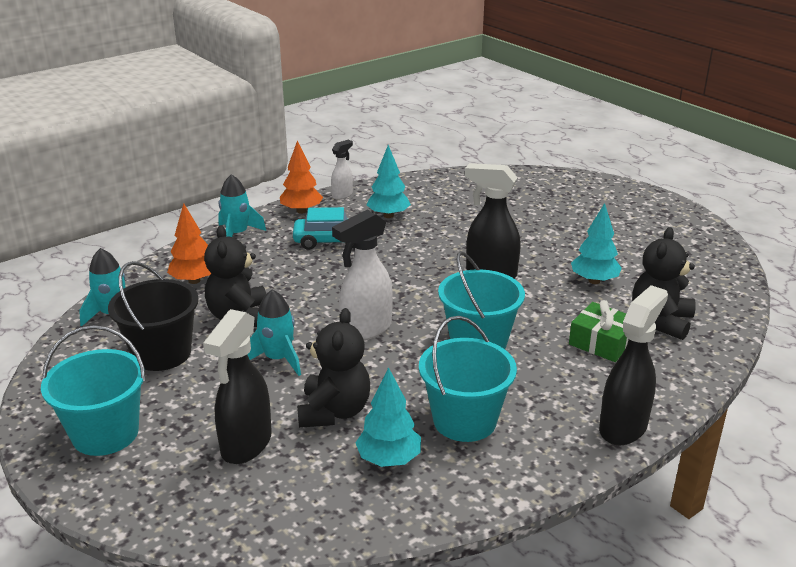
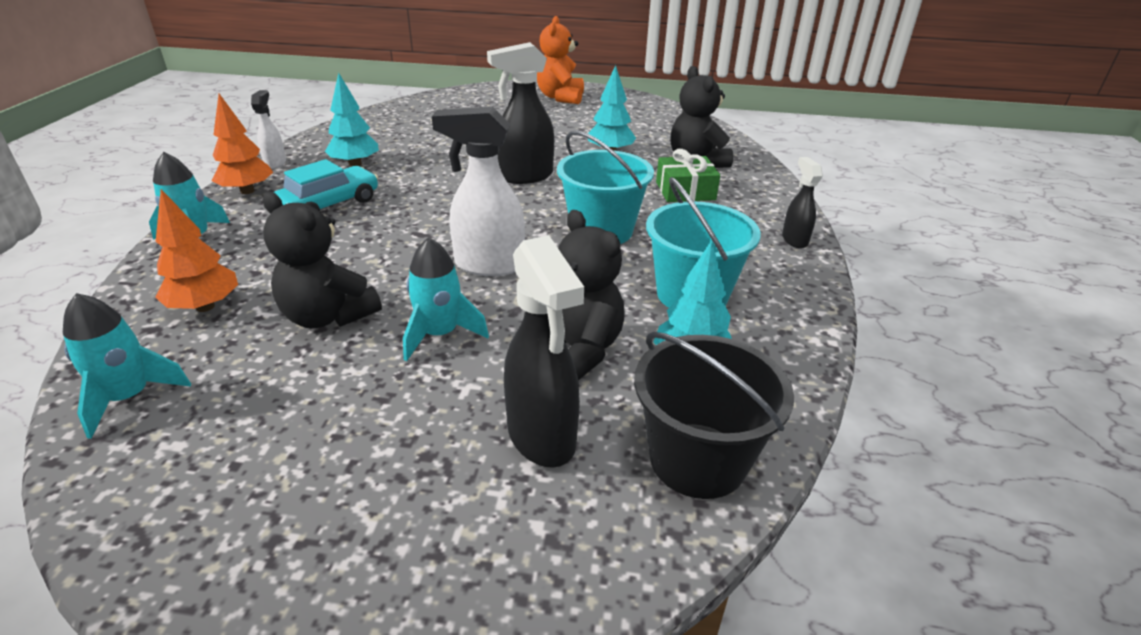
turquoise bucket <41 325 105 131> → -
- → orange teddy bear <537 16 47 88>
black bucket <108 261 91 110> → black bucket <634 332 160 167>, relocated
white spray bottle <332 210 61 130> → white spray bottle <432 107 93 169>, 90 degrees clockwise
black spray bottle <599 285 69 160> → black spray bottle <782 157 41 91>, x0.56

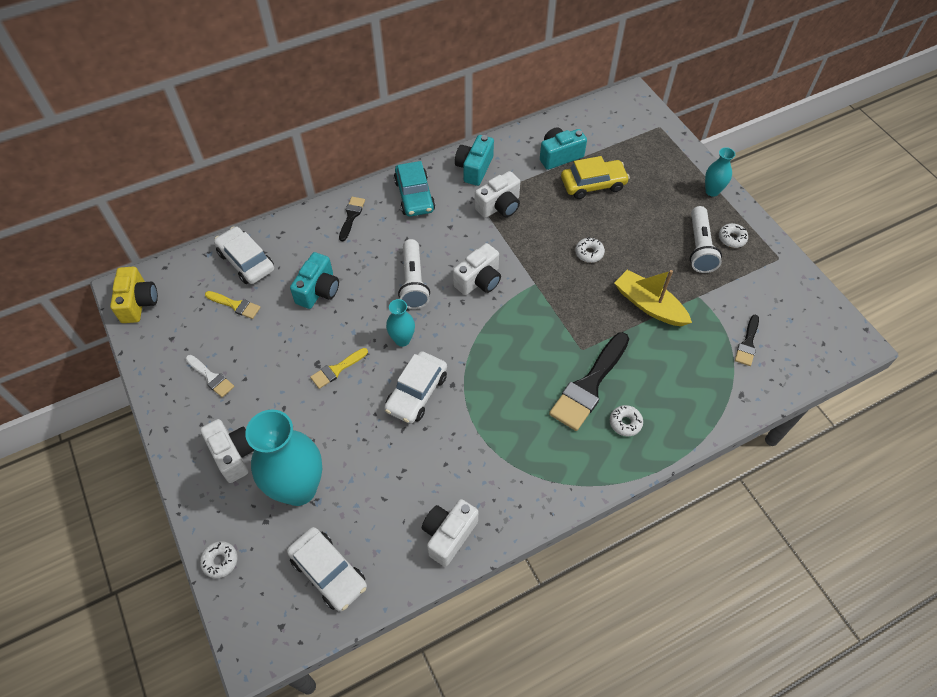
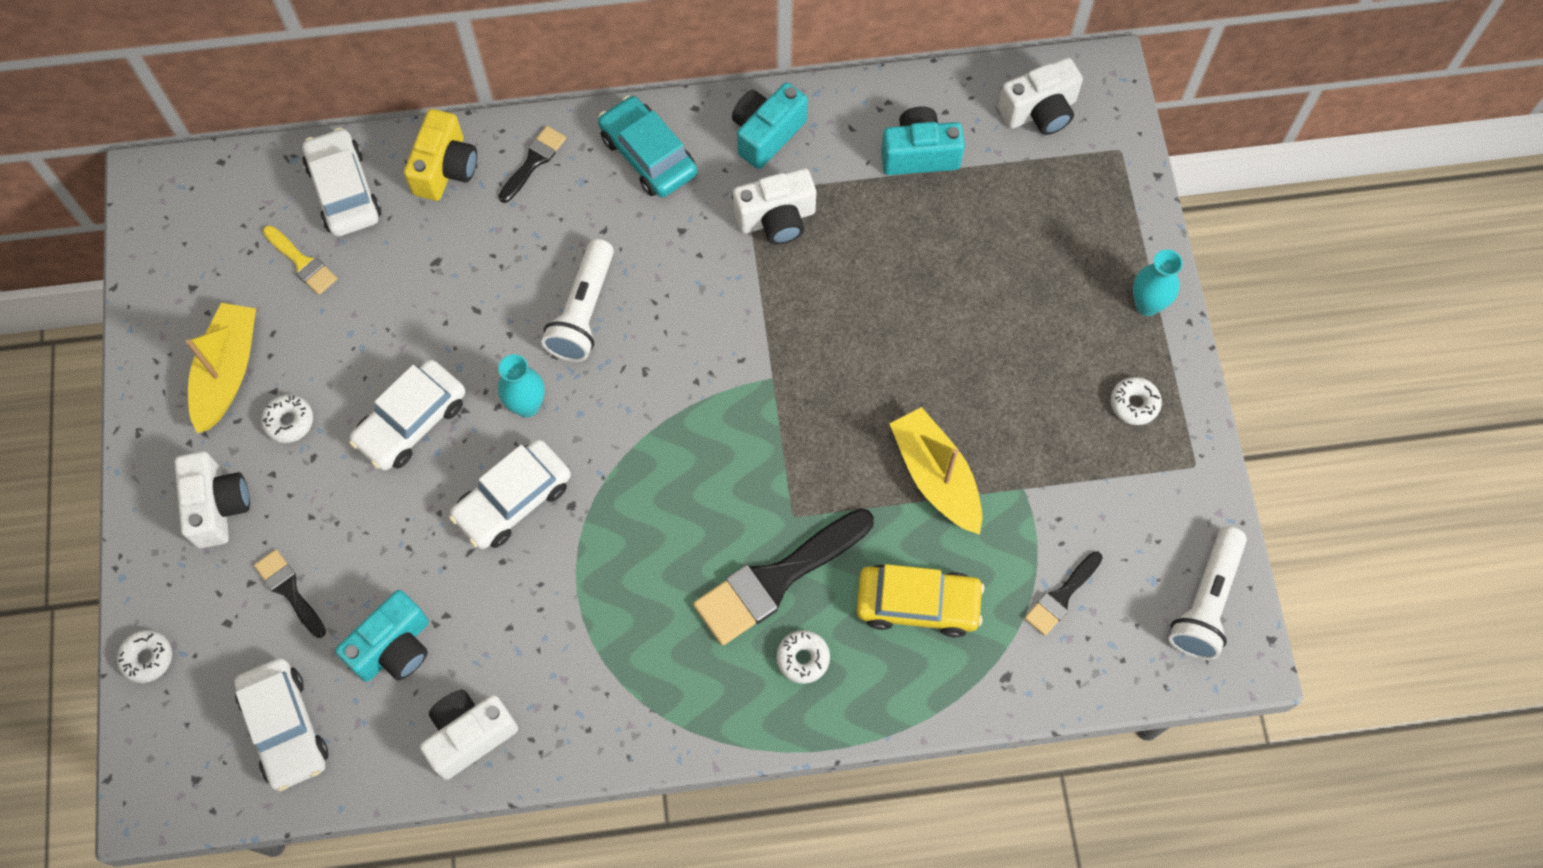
yellow camera <110 267 48 56> → yellow camera <404 109 73 92>, relocated
turquoise camera <290 252 49 57> → turquoise camera <335 590 94 92>, relocated
white camera <453 243 48 52> → white camera <998 58 85 77>, relocated
yellow car <561 156 69 43> → yellow car <856 564 129 74>, relocated
white donut <575 237 30 26> → white donut <261 395 52 48>, relocated
white flashlight <690 206 32 67> → white flashlight <1169 526 78 134>, relocated
white brush <186 355 48 43> → yellow boat <186 303 70 130>
turquoise vase <245 410 77 96> → black brush <254 550 72 88>
yellow brush <310 348 58 41> → white car <349 359 116 112>
turquoise car <394 161 41 56> → turquoise car <598 95 99 102>, 135 degrees clockwise

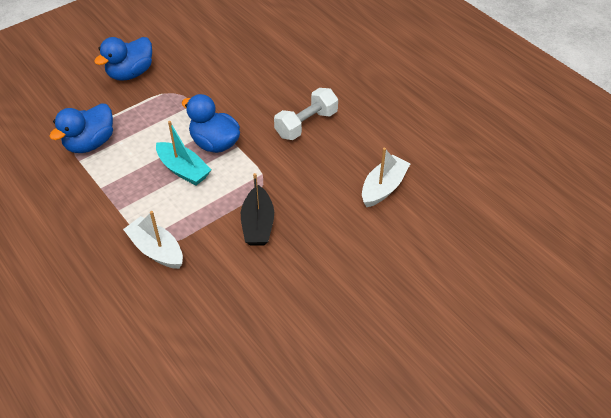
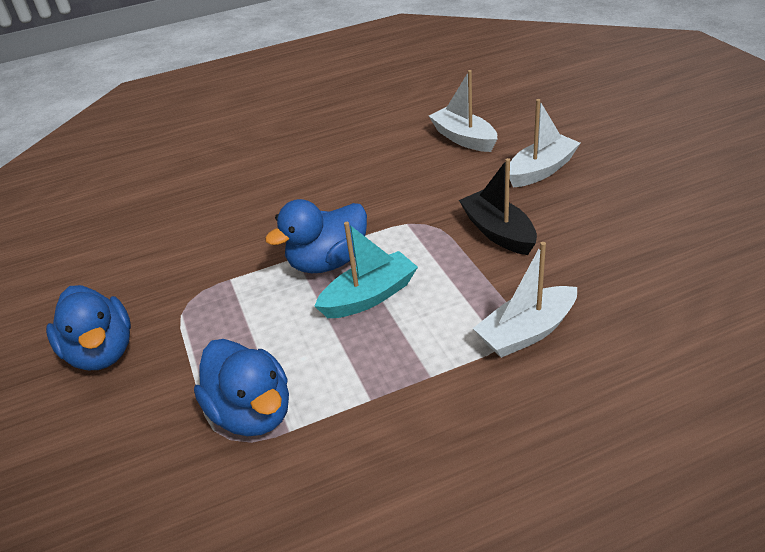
white dumbbell <274 88 64 52> → -
- → white boat <510 99 70 88>
black boat <241 173 33 73> → black boat <459 158 78 97>, 135 degrees counterclockwise

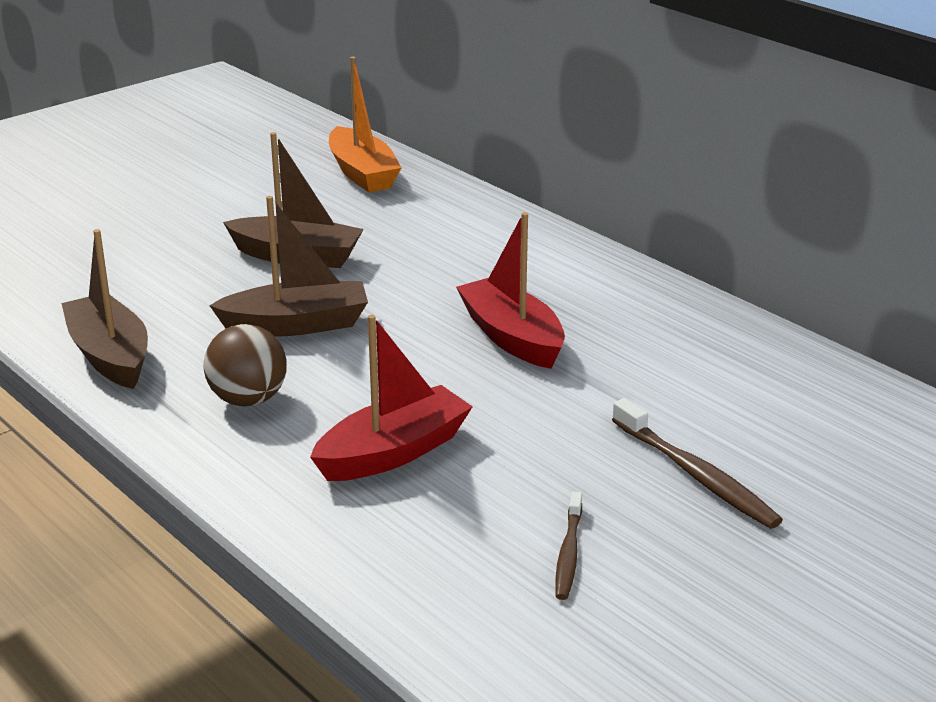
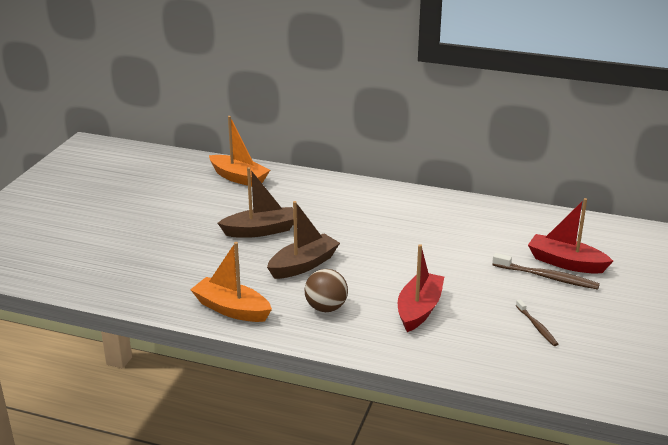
red boat <456 212 109 157> → red boat <528 198 85 76>, relocated
brown boat <61 229 87 160> → orange boat <190 242 82 80>

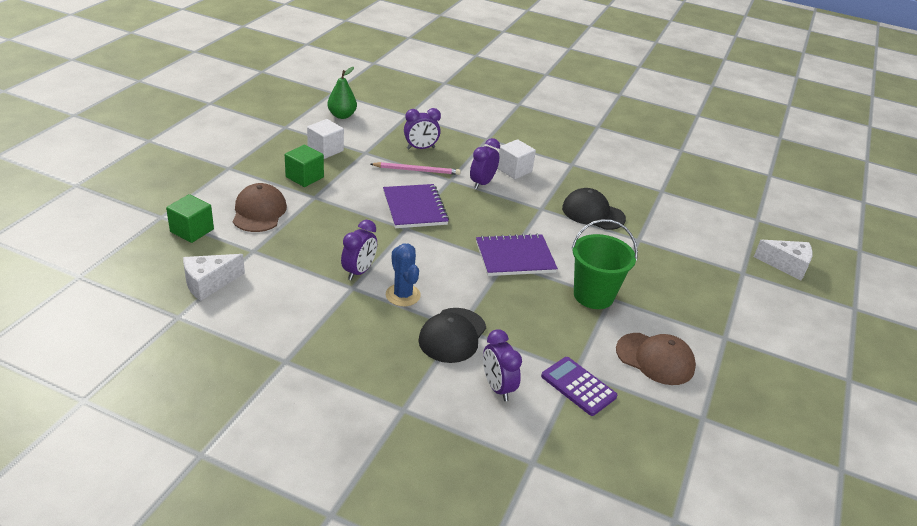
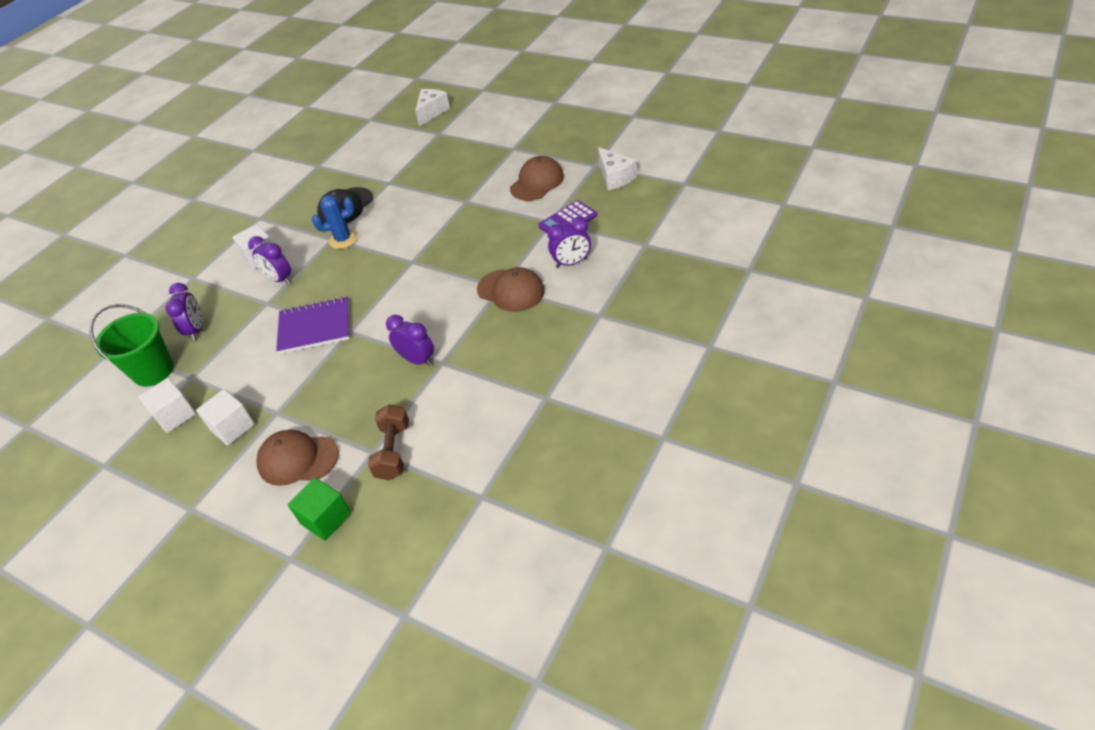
green pear <327 67 30 52> → -
pink pencil <371 162 90 13> → -
purple notebook <476 233 82 43> → -
- → brown dumbbell <368 404 41 77>
white cheese <183 254 62 47> → white cheese <598 147 39 43>, relocated
blue cactus <386 243 35 63> → blue cactus <312 195 46 54>, relocated
green bucket <571 219 67 90> → green bucket <89 304 85 83>, relocated
green cube <285 144 39 43> → white cube <196 389 59 56>
black cap <418 308 68 55> → brown cap <477 267 68 45>

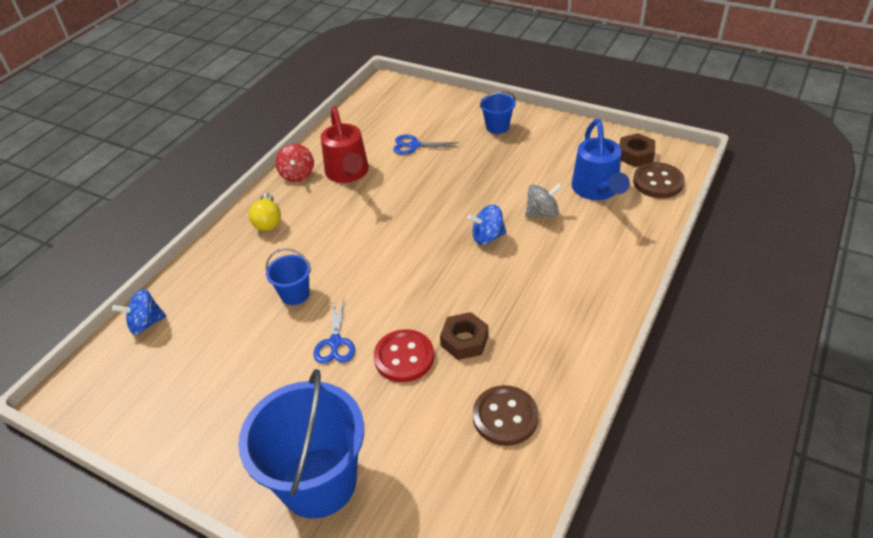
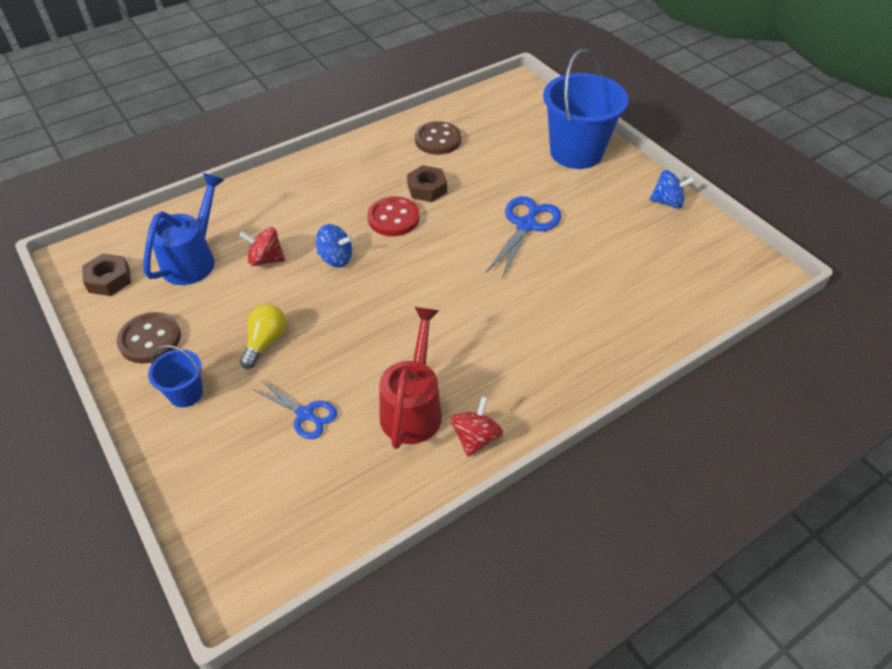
blue bucket <266 248 45 57> → -
blue spinning top <112 289 54 46> → blue spinning top <649 170 46 39>, relocated
yellow light bulb <249 193 32 38> → yellow light bulb <240 304 46 65>, relocated
red button <374 329 60 53> → red button <367 196 53 40>, relocated
brown button <633 162 52 36> → brown button <117 312 64 51>, relocated
grey spinning top <525 183 37 34> → red spinning top <239 227 46 39>
blue scissors <313 299 42 65> → blue scissors <486 196 75 83>, x1.55

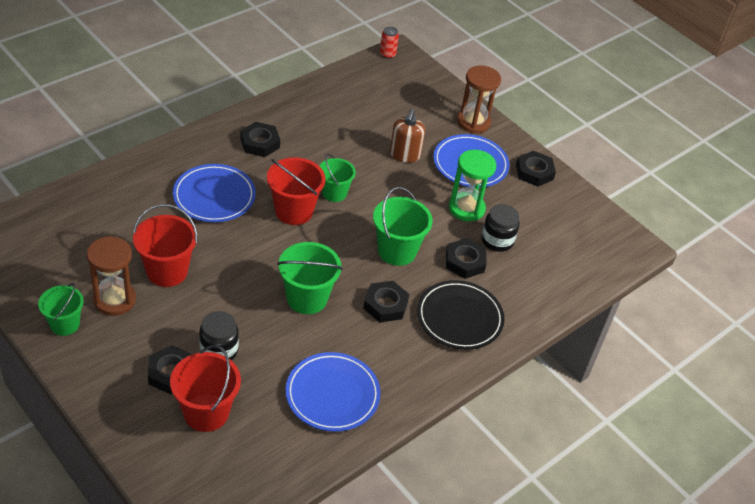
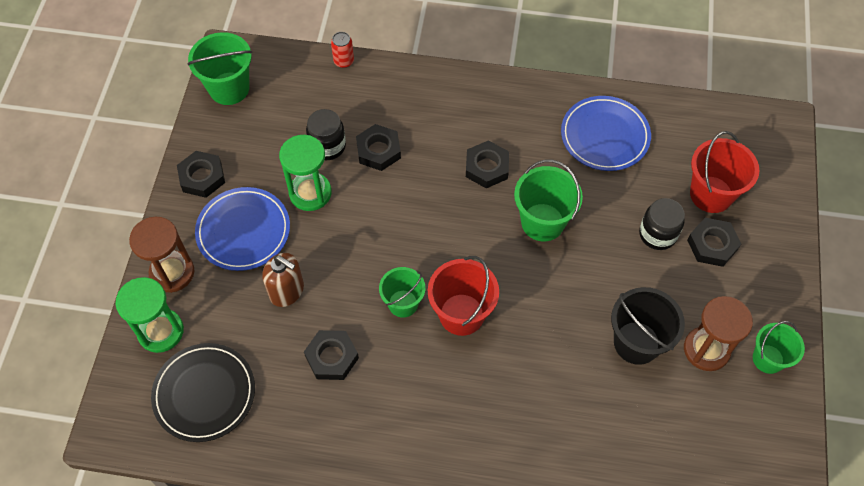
blue plate <173 164 83 58> → -
- → green hourglass <116 277 68 76>
black nut <240 122 40 35> → black nut <304 330 55 50>, relocated
green bucket <373 187 60 79> → green bucket <187 32 66 73>, relocated
red can <380 27 19 32> → red can <331 32 23 36>, relocated
black plate <417 280 88 70> → black plate <151 343 104 99>, relocated
red bucket <133 204 65 83> → black bucket <611 287 74 78>
brown soap dispenser <390 109 35 54> → brown soap dispenser <262 253 42 54>, 60 degrees clockwise

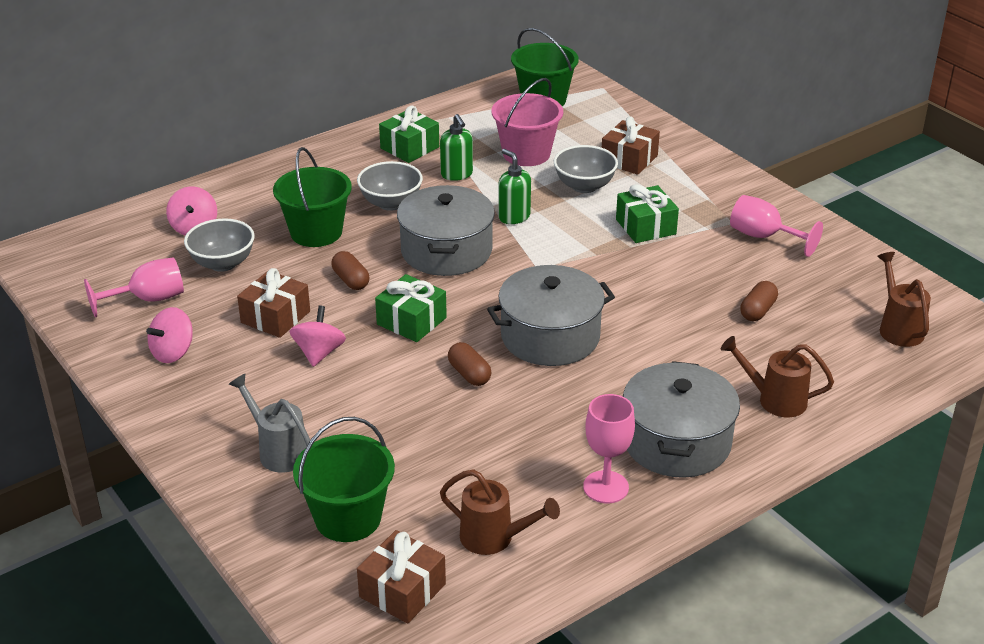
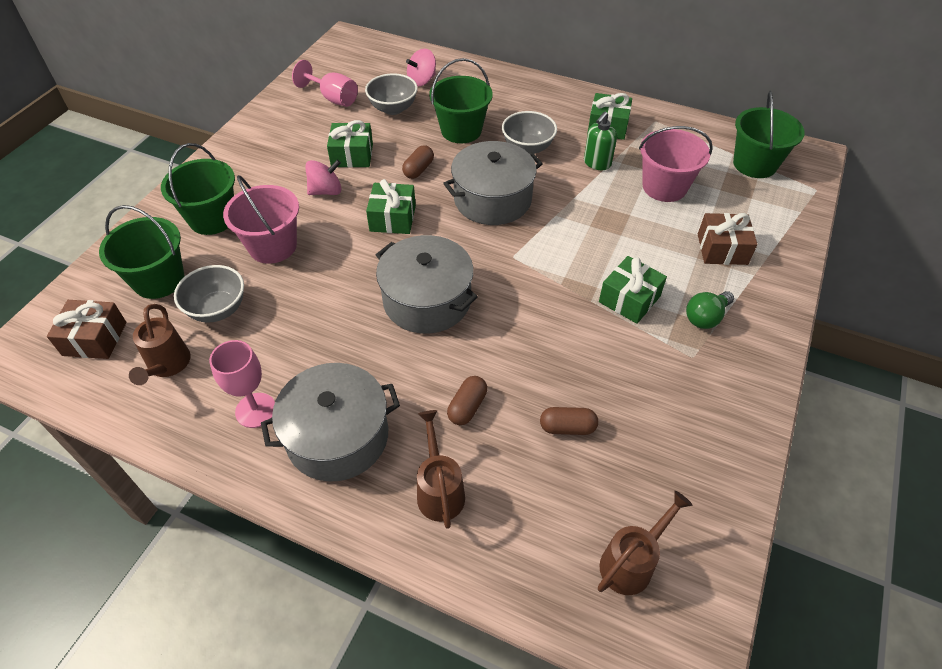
pink spinning top <146 307 47 56> → -
green soap dispenser <498 149 33 75> → -
pink goblet <730 195 93 62> → -
- → pink bucket <223 175 76 89>
- → green light bulb <686 291 48 38>
brown capsule <448 342 43 44> → brown capsule <447 376 40 49>, relocated
grey bowl <554 145 64 48> → grey bowl <174 265 70 58>, relocated
grey watering can <229 374 81 99> → green bucket <161 143 74 92>
brown gift <237 268 73 70> → green gift <327 120 46 48>

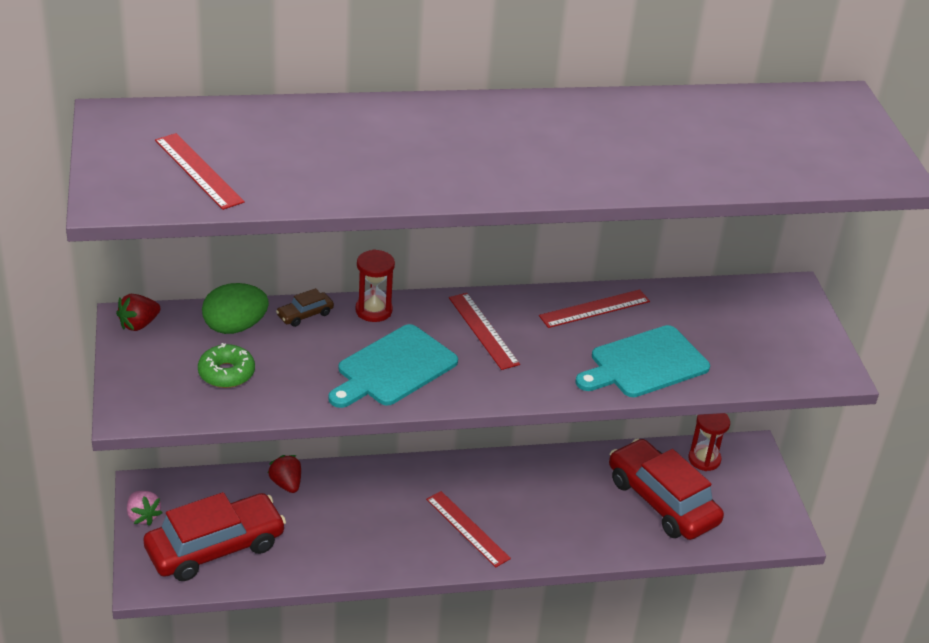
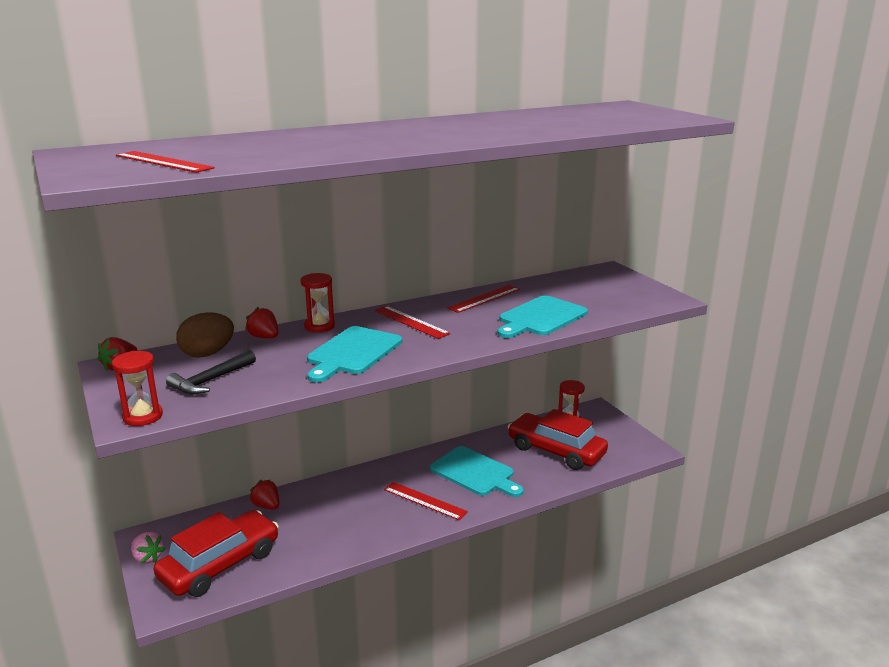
- → red hourglass <112 351 51 75>
- → turquoise cutting board <430 446 94 51>
green donut <198 343 57 45> → black hammer <166 350 90 45>
brown car <276 288 58 39> → red strawberry <245 307 33 31>
green egg <202 283 67 51> → brown egg <176 312 58 46>

